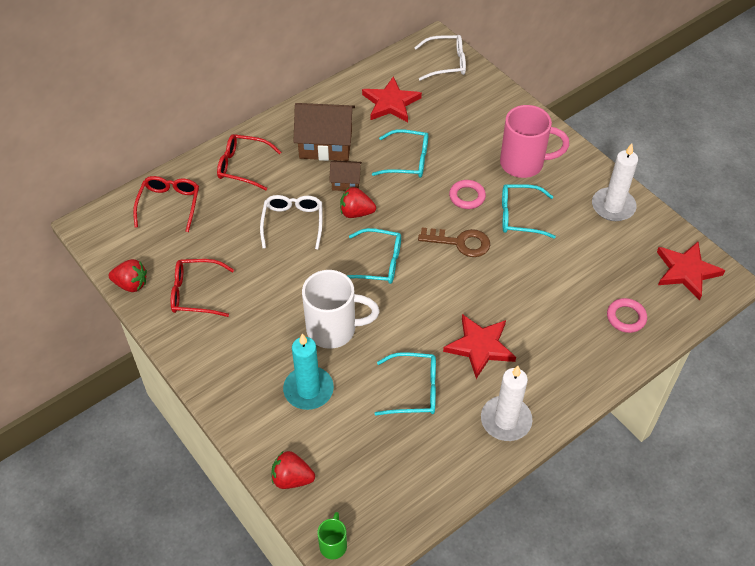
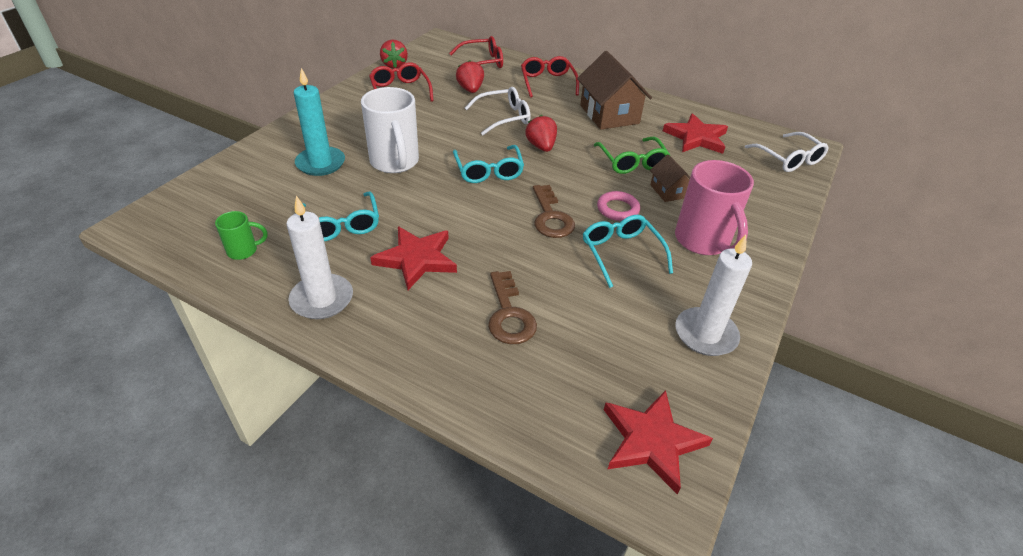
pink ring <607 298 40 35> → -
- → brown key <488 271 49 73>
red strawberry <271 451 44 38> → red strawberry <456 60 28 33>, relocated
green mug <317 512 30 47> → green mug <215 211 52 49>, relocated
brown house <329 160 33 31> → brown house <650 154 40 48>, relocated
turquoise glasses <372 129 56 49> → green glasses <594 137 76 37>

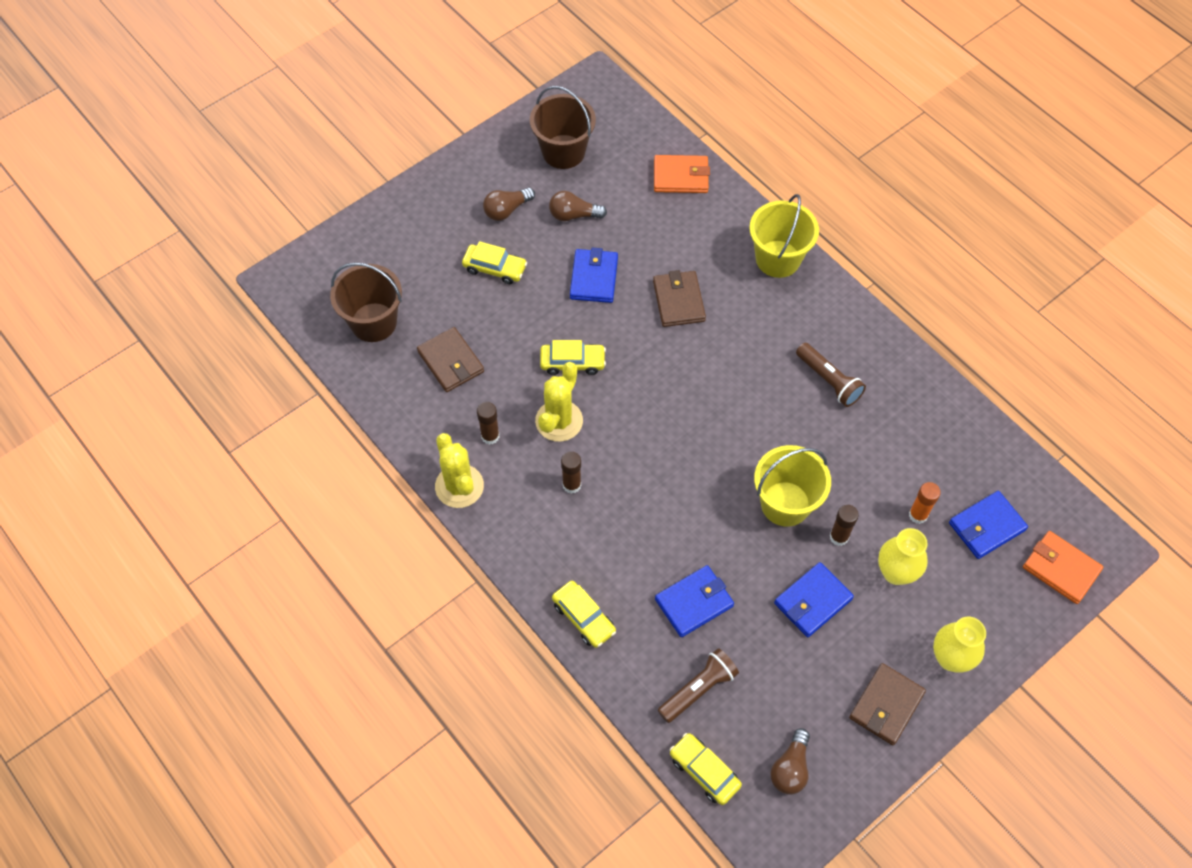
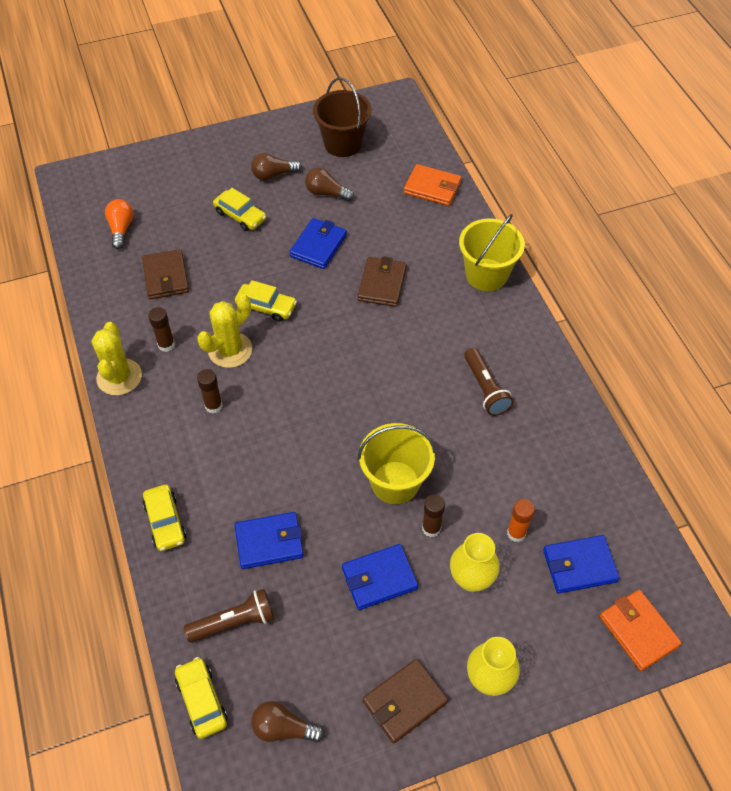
brown bucket <330 262 72 80> → orange light bulb <105 199 28 50>
brown light bulb <771 728 39 67> → brown light bulb <251 701 74 41>, 60 degrees clockwise

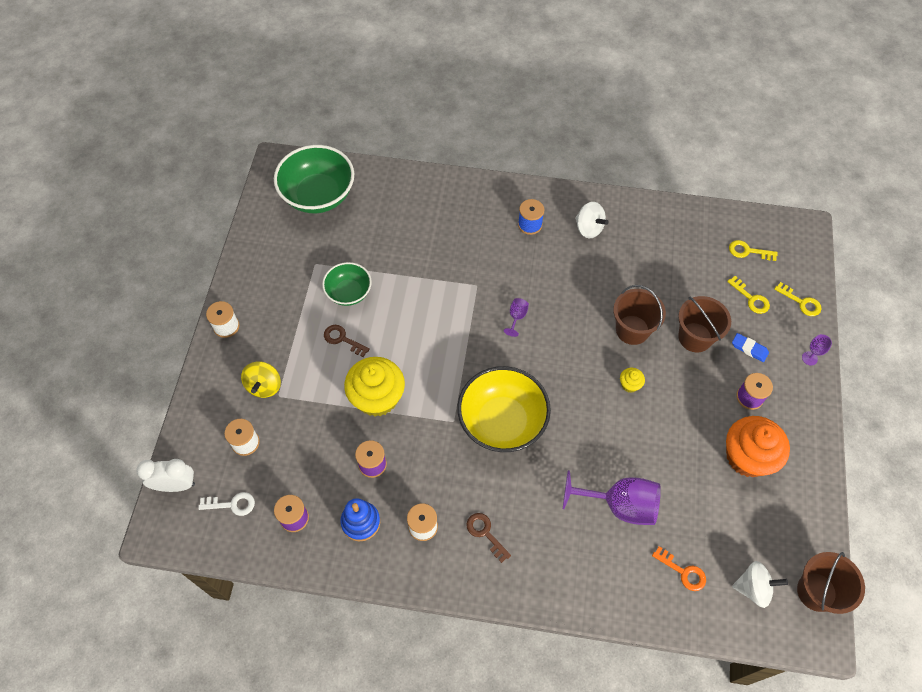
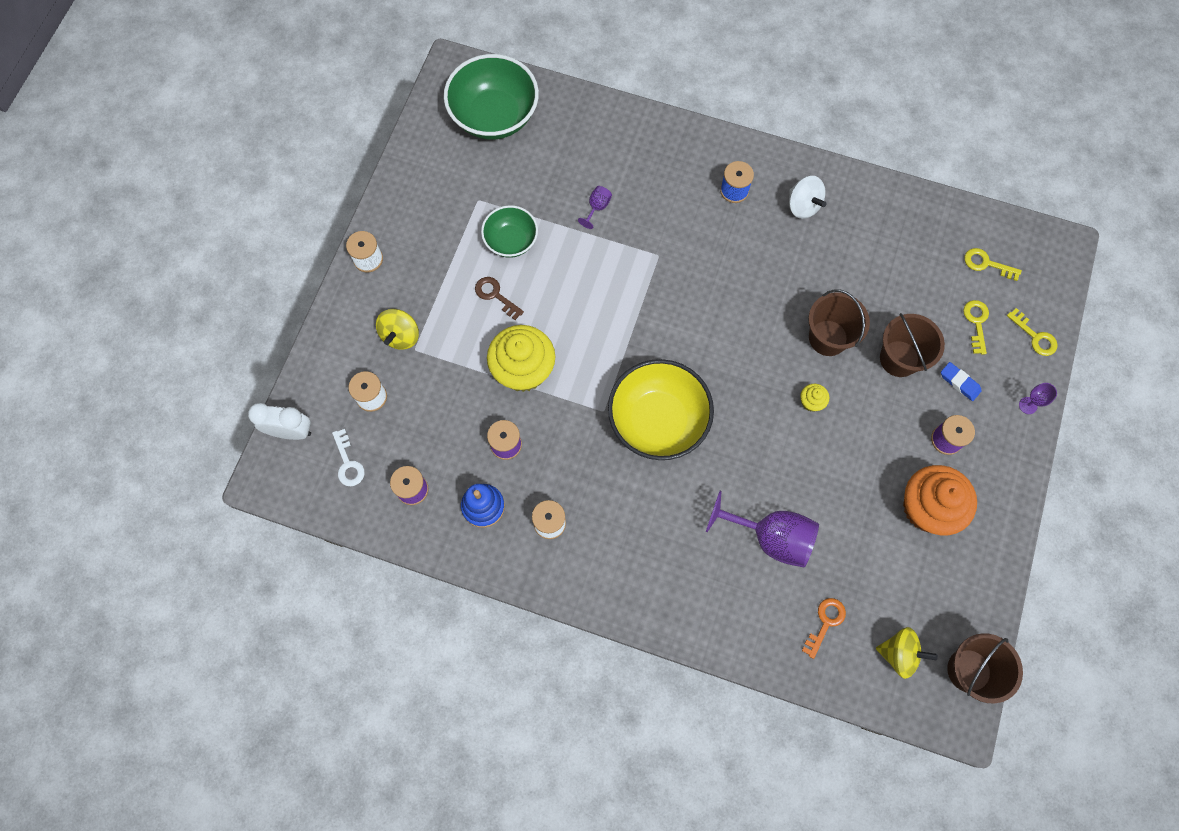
brown key <466 513 45 50> → -
purple goblet <504 298 25 39> → purple goblet <578 186 34 43>, relocated
white spinning top <732 561 56 47> → yellow spinning top <876 627 62 52>
white key <198 492 57 24> → white key <332 429 33 57>, 60 degrees clockwise
orange key <652 546 54 45> → orange key <802 598 44 61>, 105 degrees counterclockwise
yellow key <727 276 43 38> → yellow key <963 300 26 55>, 150 degrees counterclockwise

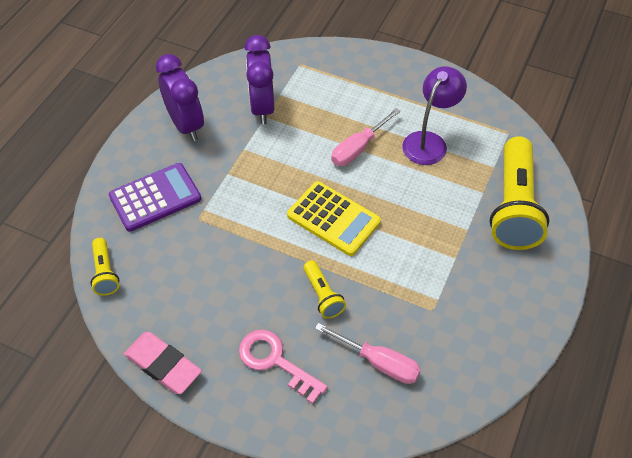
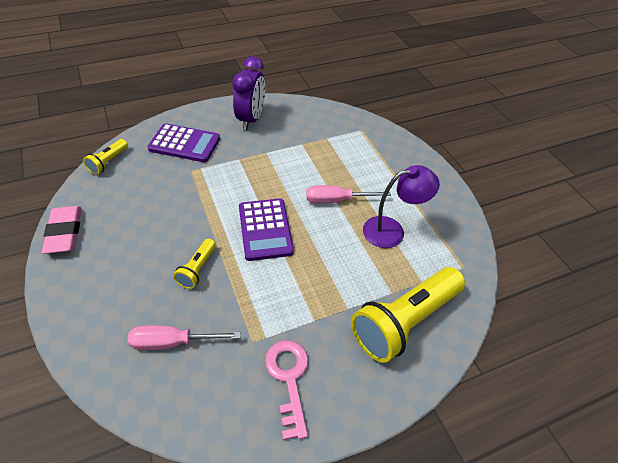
purple clock <245 35 29 89> → -
pink key <239 330 89 74> → pink key <265 340 43 100>, relocated
yellow calculator <287 181 94 75> → purple calculator <239 198 55 63>
pink screwdriver <315 323 106 61> → pink screwdriver <128 325 112 25>, 105 degrees clockwise

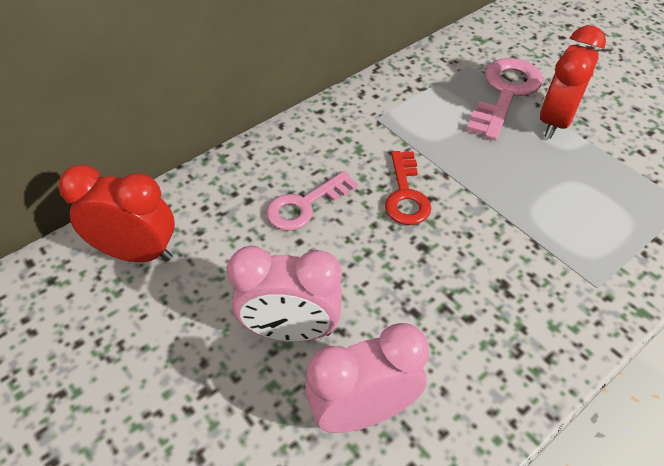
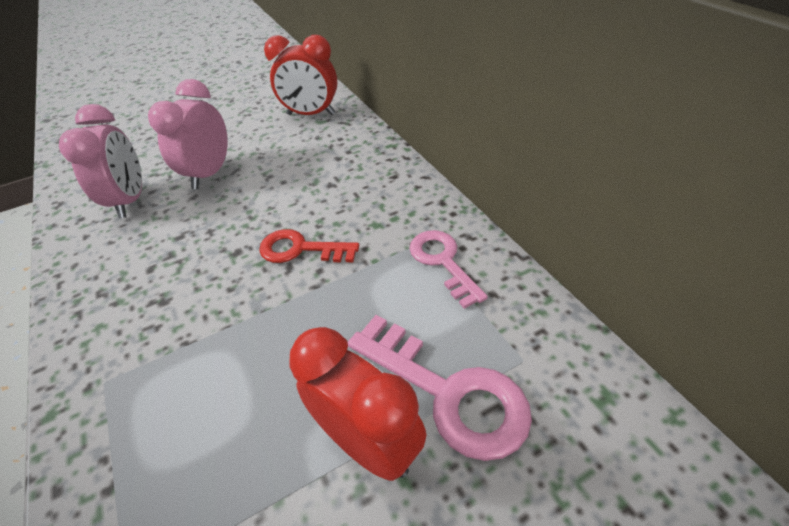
pink key <266 171 92 59> → pink key <409 230 79 79>, relocated
red clock <58 164 117 98> → red clock <264 35 73 80>, 75 degrees clockwise

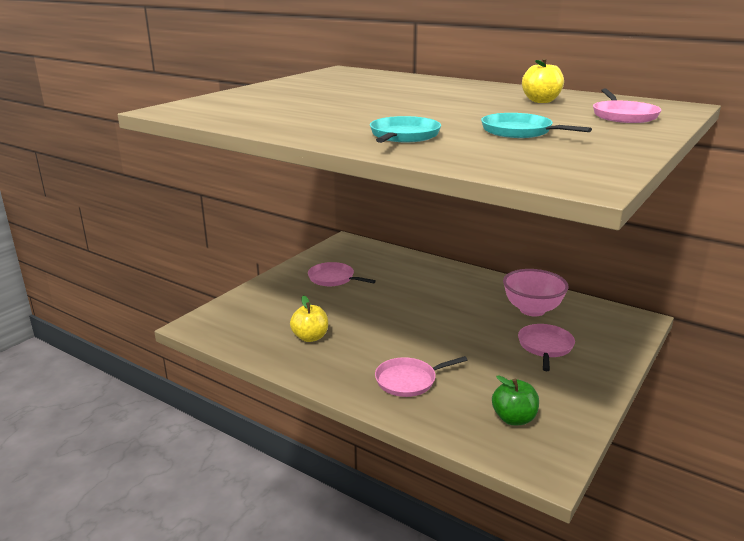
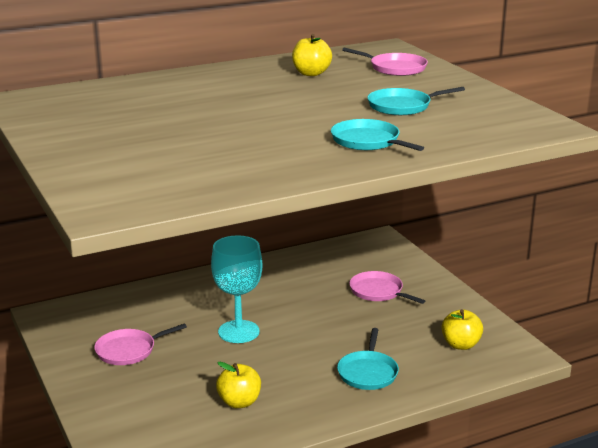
pink bowl <503 269 66 48> → -
- → turquoise goblet <211 235 51 108>
pink pan <375 356 92 41> → turquoise pan <337 328 62 62>
green apple <492 375 47 50> → yellow apple <442 309 41 41>

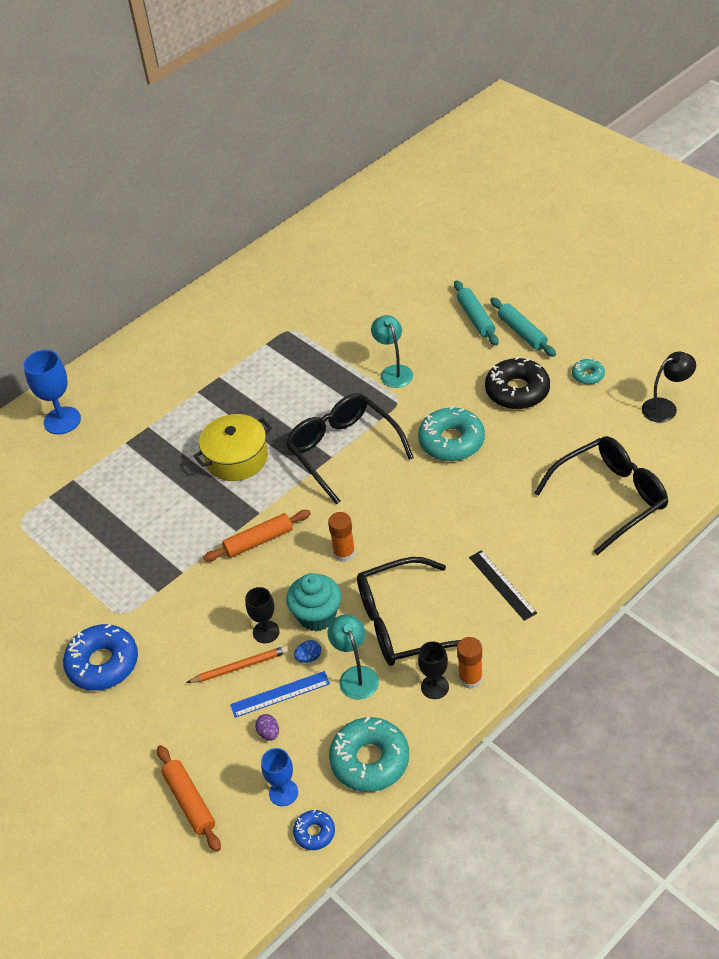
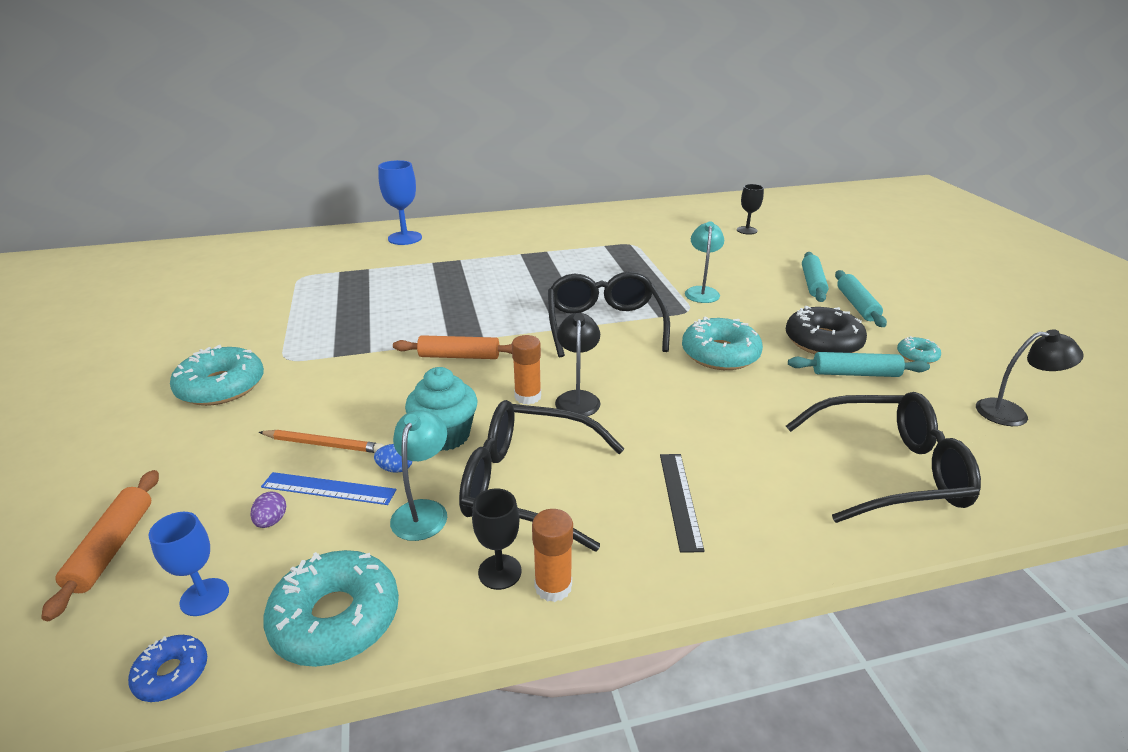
yellow pot <194 414 78 67> → -
- → black lamp <555 313 46 103>
- → turquoise rolling pin <788 352 142 25>
black goblet <245 587 35 56> → black goblet <737 184 27 51>, relocated
blue donut <63 624 75 67> → turquoise donut <170 345 94 61>

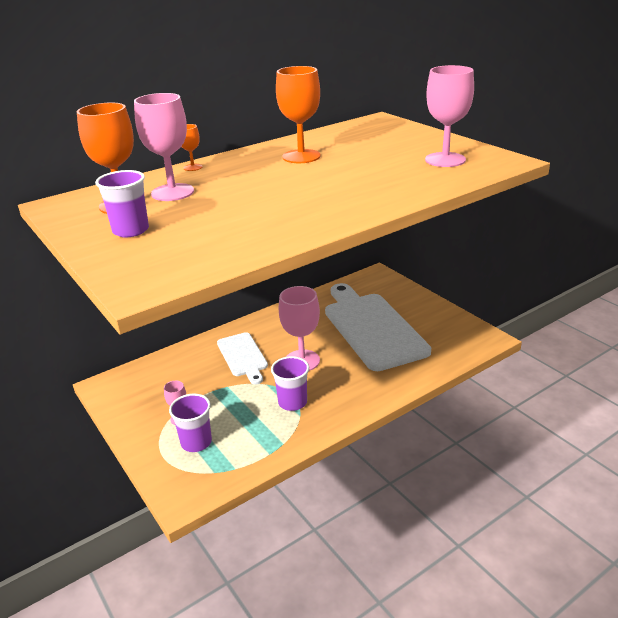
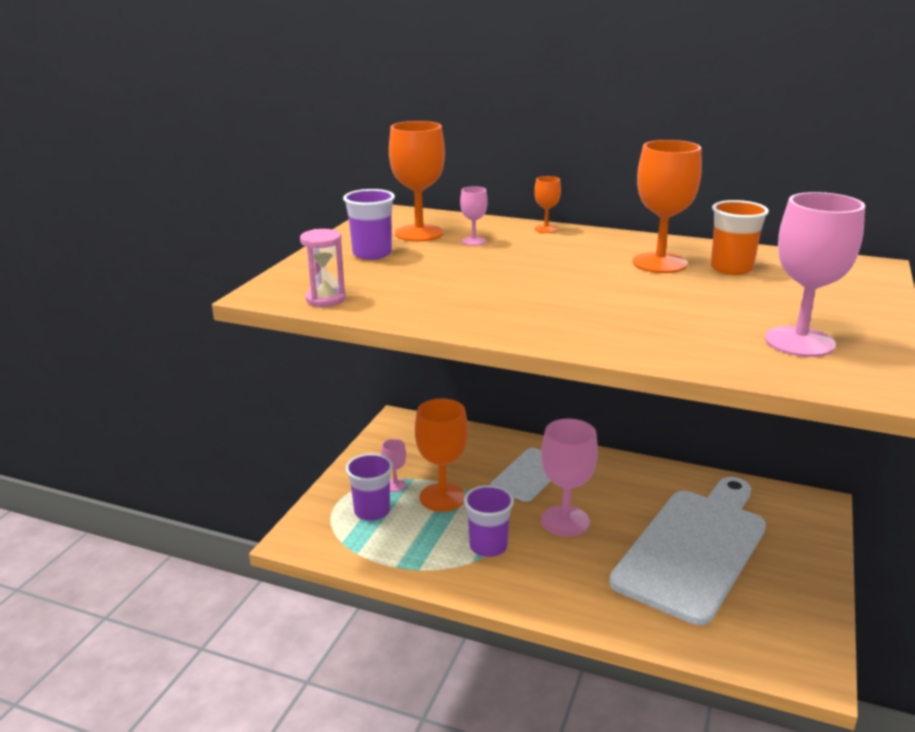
- → pink hourglass <300 229 46 78>
- → orange goblet <415 399 53 113>
- → orange cup <711 200 58 75>
pink goblet <134 93 60 108> → pink goblet <460 186 28 60>, x0.49

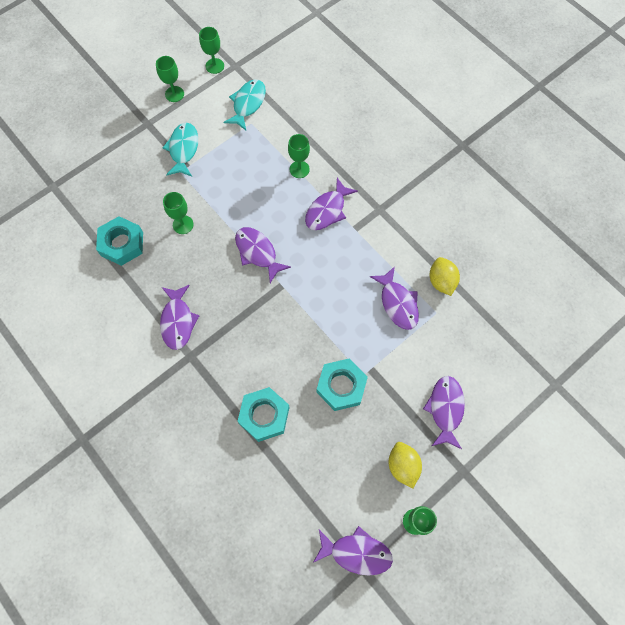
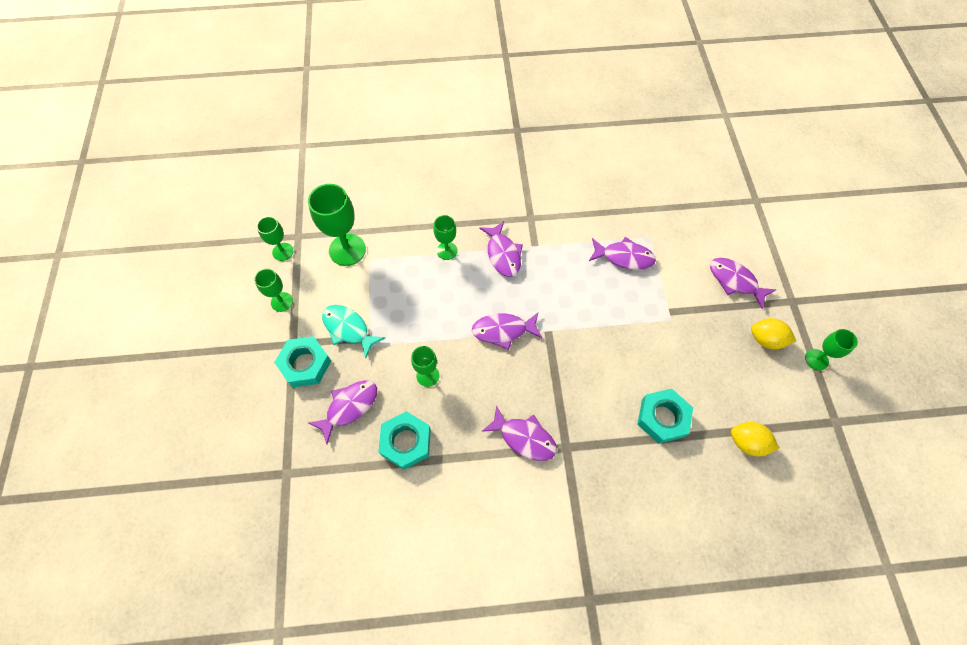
purple fish <314 526 79 50> → purple fish <309 380 68 64>, relocated
turquoise nut <317 359 51 52> → turquoise nut <274 336 57 51>, relocated
yellow lemon <430 257 30 39> → yellow lemon <731 422 48 34>, relocated
turquoise fish <223 79 43 51> → green goblet <308 184 58 82>

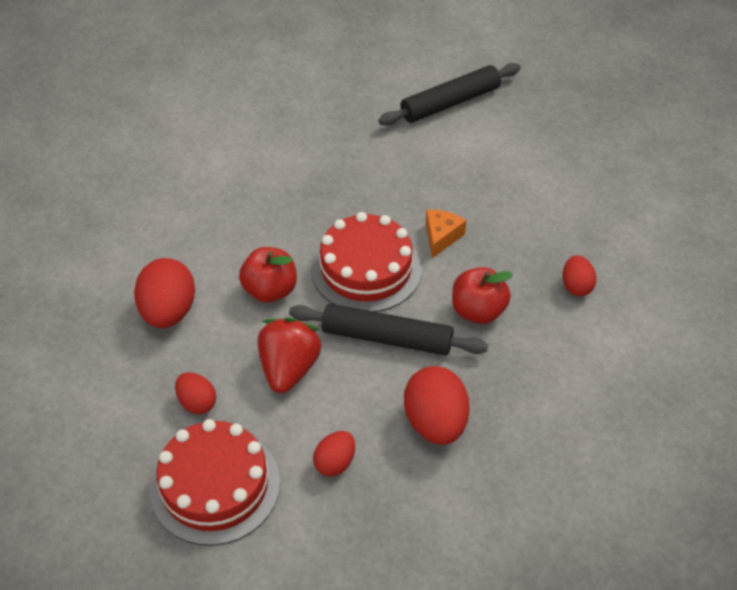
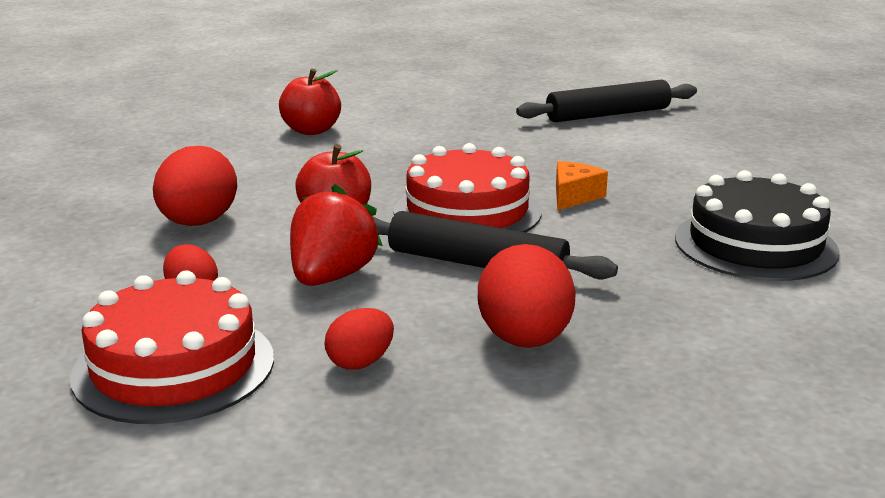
red apple <452 267 62 57> → red apple <279 69 62 66>, relocated
red egg <562 255 34 41> → black cake <675 170 164 111>

